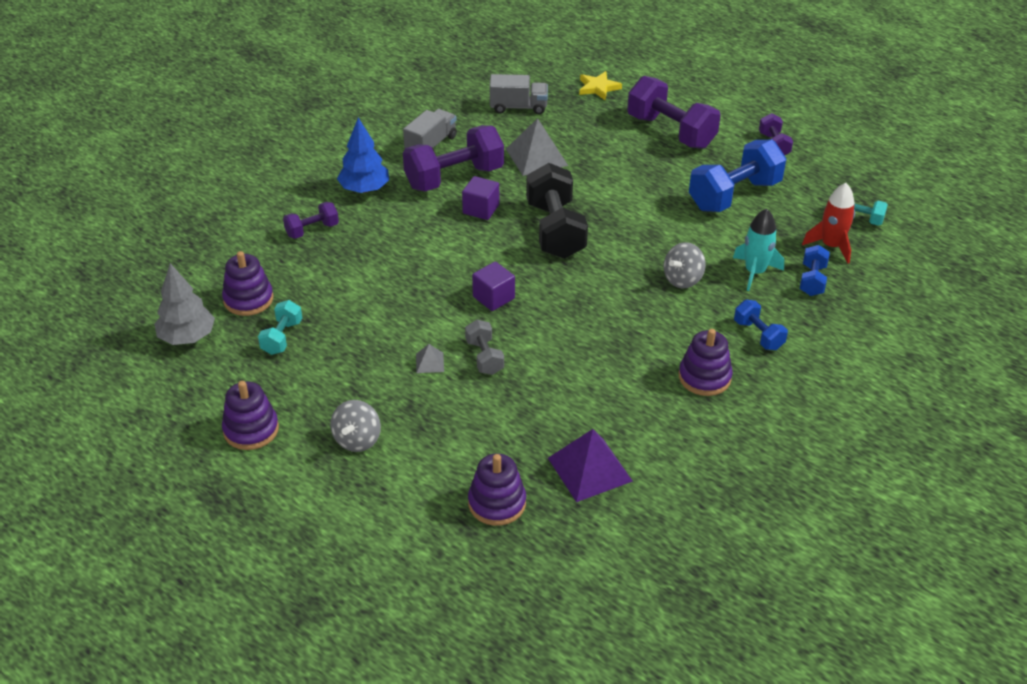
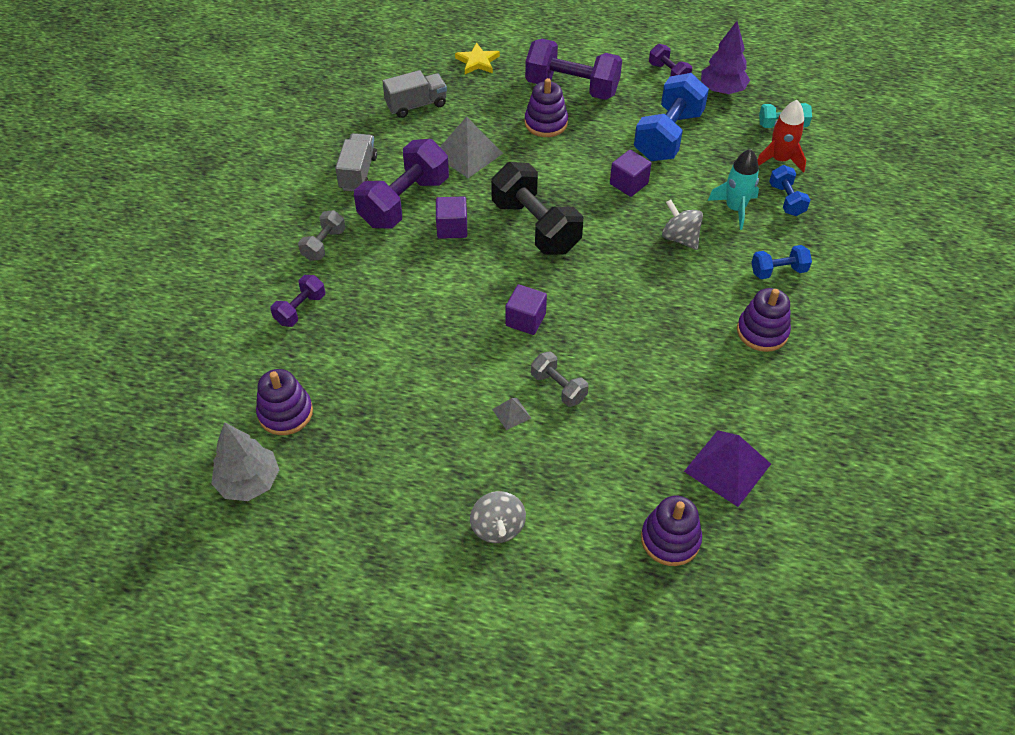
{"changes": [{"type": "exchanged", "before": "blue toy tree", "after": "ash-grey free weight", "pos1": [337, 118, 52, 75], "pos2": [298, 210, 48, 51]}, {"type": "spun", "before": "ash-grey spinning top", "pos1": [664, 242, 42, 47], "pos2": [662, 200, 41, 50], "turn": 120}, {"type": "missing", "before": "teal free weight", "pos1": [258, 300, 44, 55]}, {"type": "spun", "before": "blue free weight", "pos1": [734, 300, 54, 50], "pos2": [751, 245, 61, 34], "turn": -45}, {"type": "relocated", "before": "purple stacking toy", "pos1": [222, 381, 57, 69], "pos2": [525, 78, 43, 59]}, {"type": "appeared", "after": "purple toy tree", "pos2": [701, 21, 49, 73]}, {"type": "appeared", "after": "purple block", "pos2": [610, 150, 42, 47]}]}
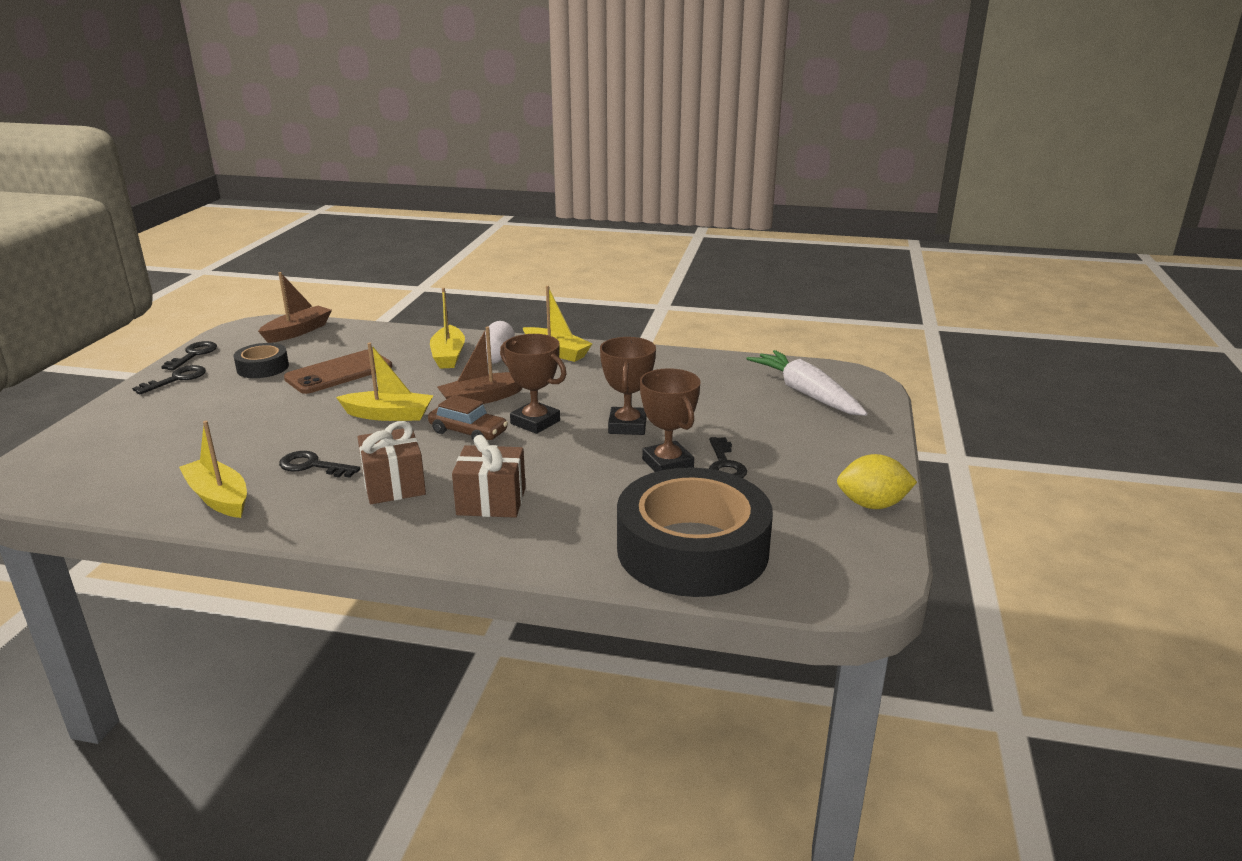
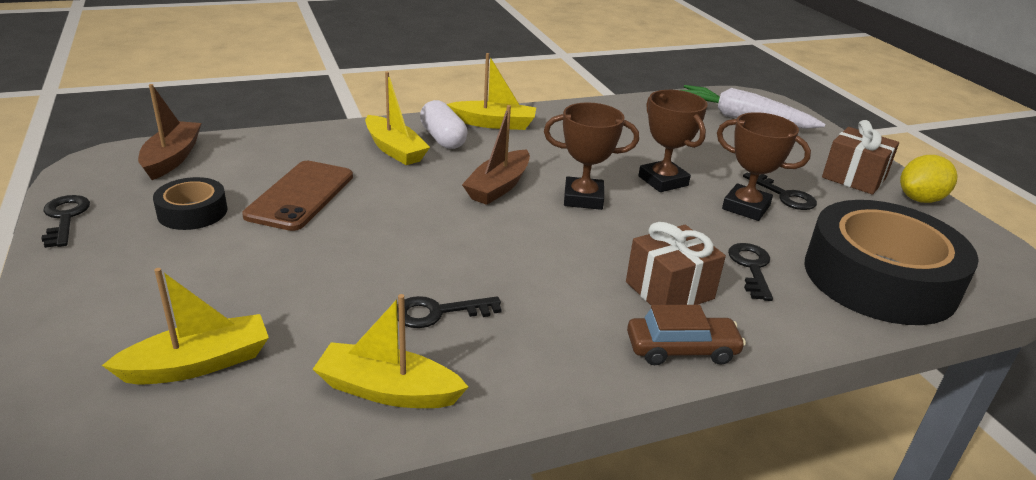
{"changes": [{"type": "relocated", "before": "golden boat", "pos1": [336, 343, 98, 78], "pos2": [102, 268, 167, 117]}, {"type": "relocated", "before": "ebony key", "pos1": [132, 365, 74, 29], "pos2": [728, 243, 45, 58]}, {"type": "relocated", "before": "russet automobile", "pos1": [428, 395, 80, 45], "pos2": [627, 305, 119, 60]}, {"type": "relocated", "before": "russet gift", "pos1": [357, 421, 69, 83], "pos2": [822, 120, 77, 75]}]}
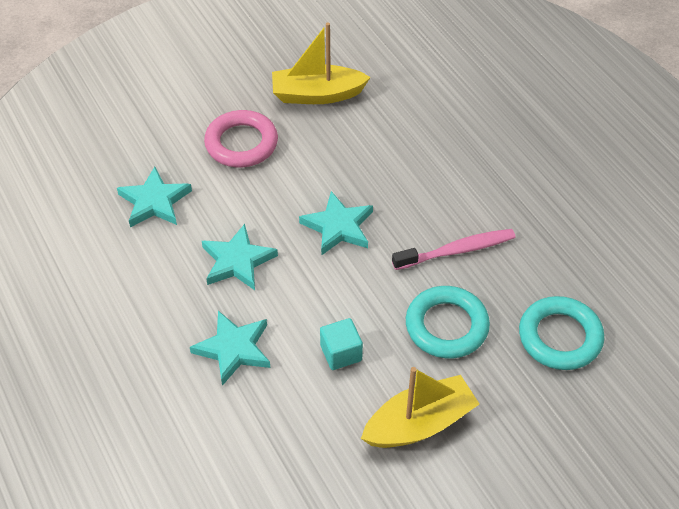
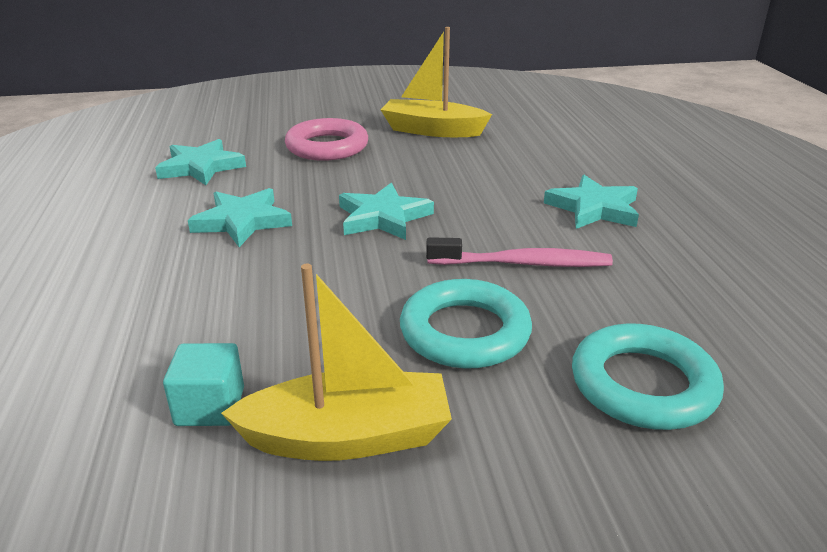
{"changes": [{"type": "relocated", "before": "teal star shape", "pos1": [190, 311, 80, 75], "pos2": [544, 175, 95, 54]}, {"type": "relocated", "before": "teal block", "pos1": [320, 318, 43, 52], "pos2": [163, 343, 81, 83]}]}
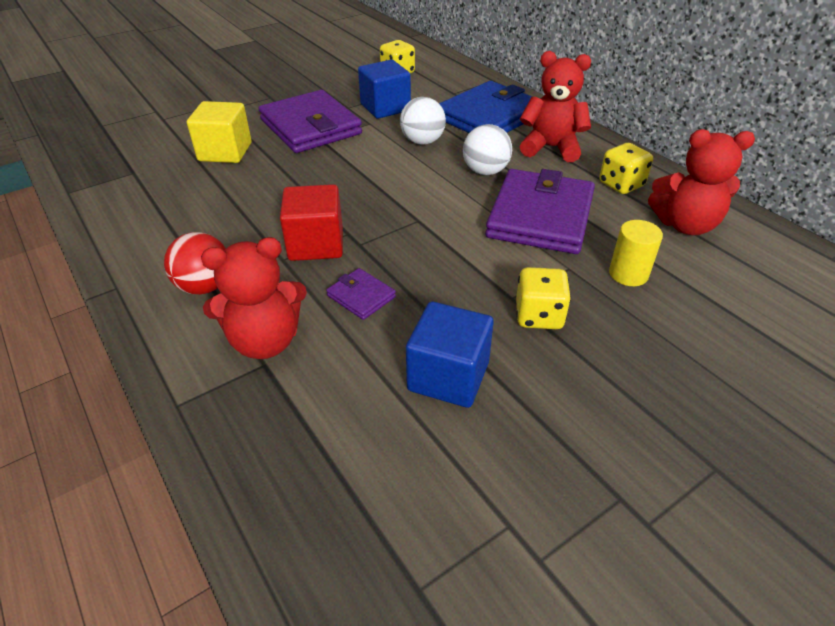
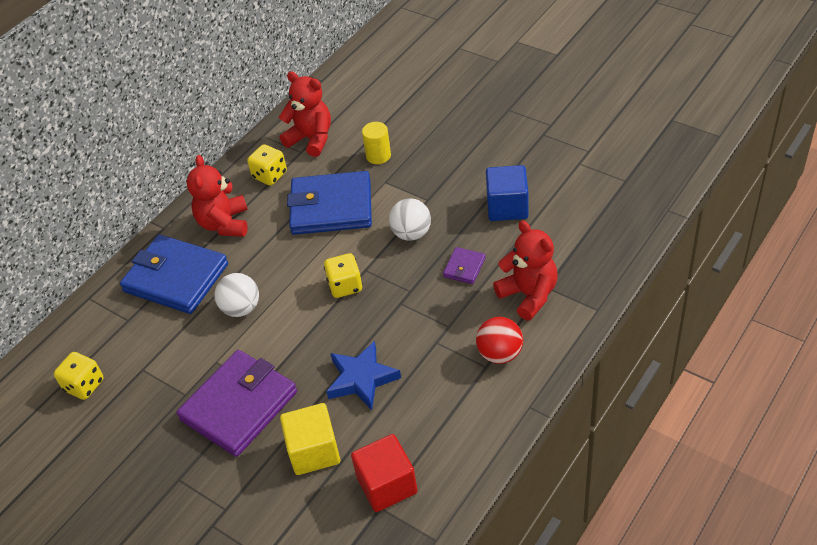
{"changes": [{"type": "missing", "before": "blue block", "pos1": [358, 60, 53, 59]}, {"type": "relocated", "before": "snow-white sphere", "pos1": [463, 124, 49, 51], "pos2": [389, 198, 42, 43]}, {"type": "spun", "before": "crimson teddy", "pos1": [648, 129, 107, 106], "pos2": [279, 71, 52, 86], "turn": -45}, {"type": "colour", "before": "purple wallet", "after": "blue wallet", "pos1": [485, 169, 110, 85], "pos2": [287, 171, 85, 64]}, {"type": "relocated", "before": "crimson block", "pos1": [280, 184, 63, 77], "pos2": [351, 434, 67, 78]}, {"type": "relocated", "before": "golden die", "pos1": [516, 267, 55, 62], "pos2": [324, 253, 39, 45]}, {"type": "appeared", "after": "blue star shape", "pos2": [326, 341, 75, 69]}]}
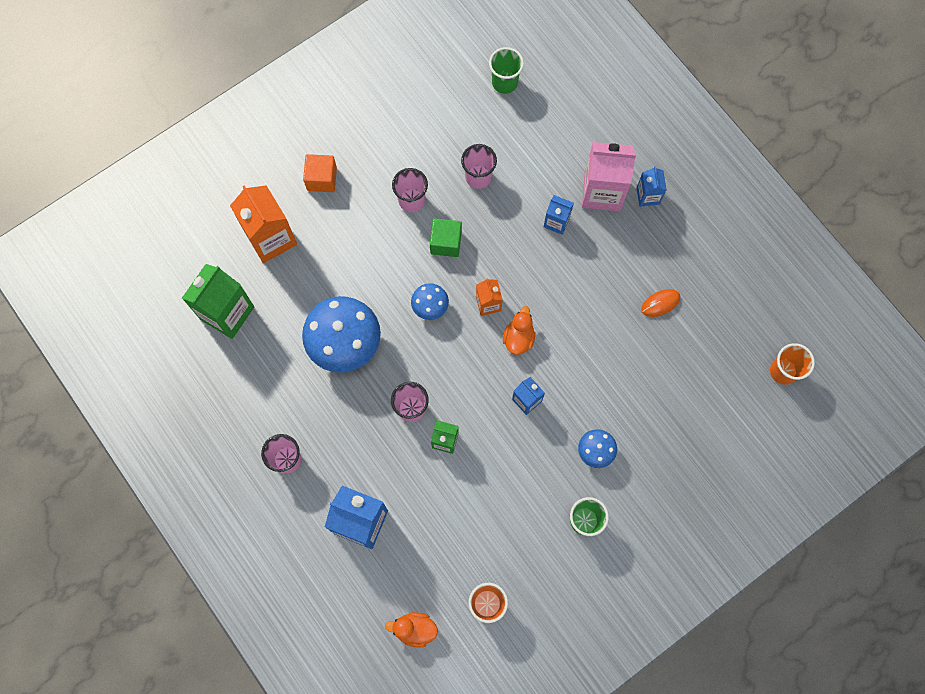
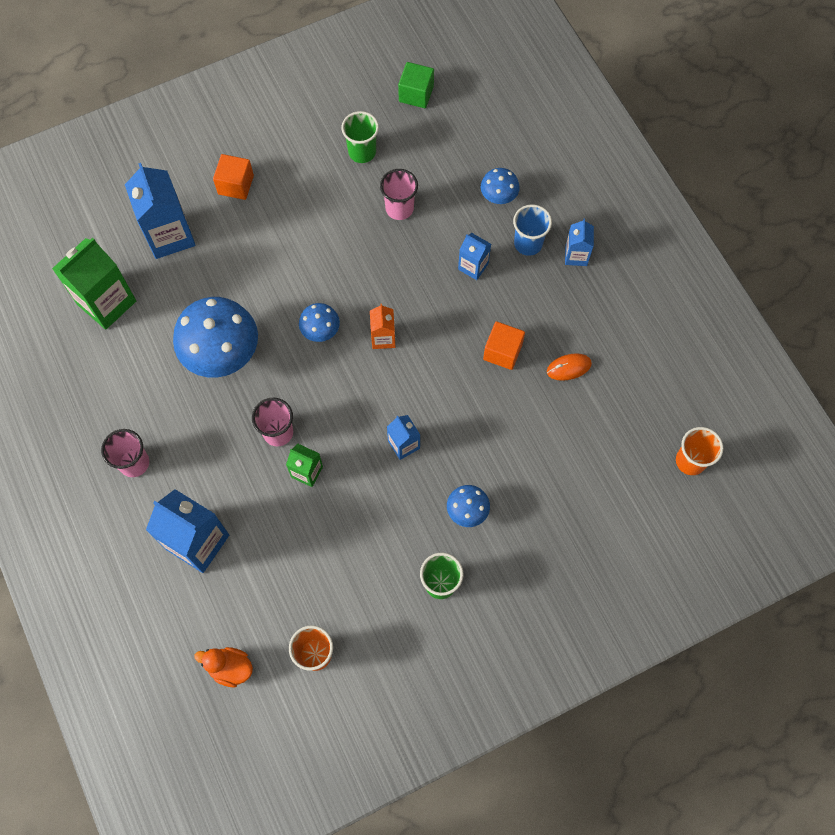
{"changes": [{"type": "relocated", "before": "green cup", "pos1": [489, 47, 35, 47], "pos2": [341, 111, 38, 52]}, {"type": "exchanged", "before": "rose-pink carton", "after": "blue cup", "pos1": [582, 142, 54, 69], "pos2": [513, 205, 39, 51]}, {"type": "missing", "before": "rose-pink cup", "pos1": [392, 168, 36, 44]}, {"type": "colour", "before": "orange-coloured carton", "after": "blue carton", "pos1": [230, 185, 67, 78], "pos2": [125, 163, 70, 96]}, {"type": "relocated", "before": "green block", "pos1": [430, 218, 32, 39], "pos2": [398, 62, 36, 46]}, {"type": "missing", "before": "orange-coloured toy duck", "pos1": [503, 306, 32, 49]}, {"type": "appeared", "after": "blue toadstool", "pos2": [481, 168, 39, 36]}, {"type": "appeared", "after": "orange-coloured block", "pos2": [483, 321, 42, 49]}]}
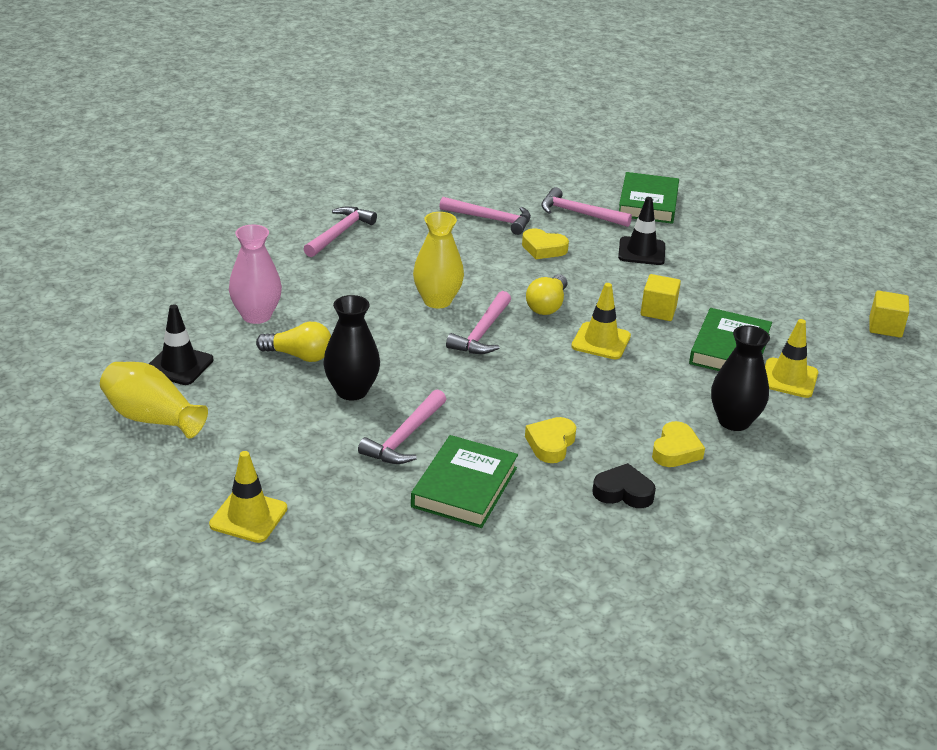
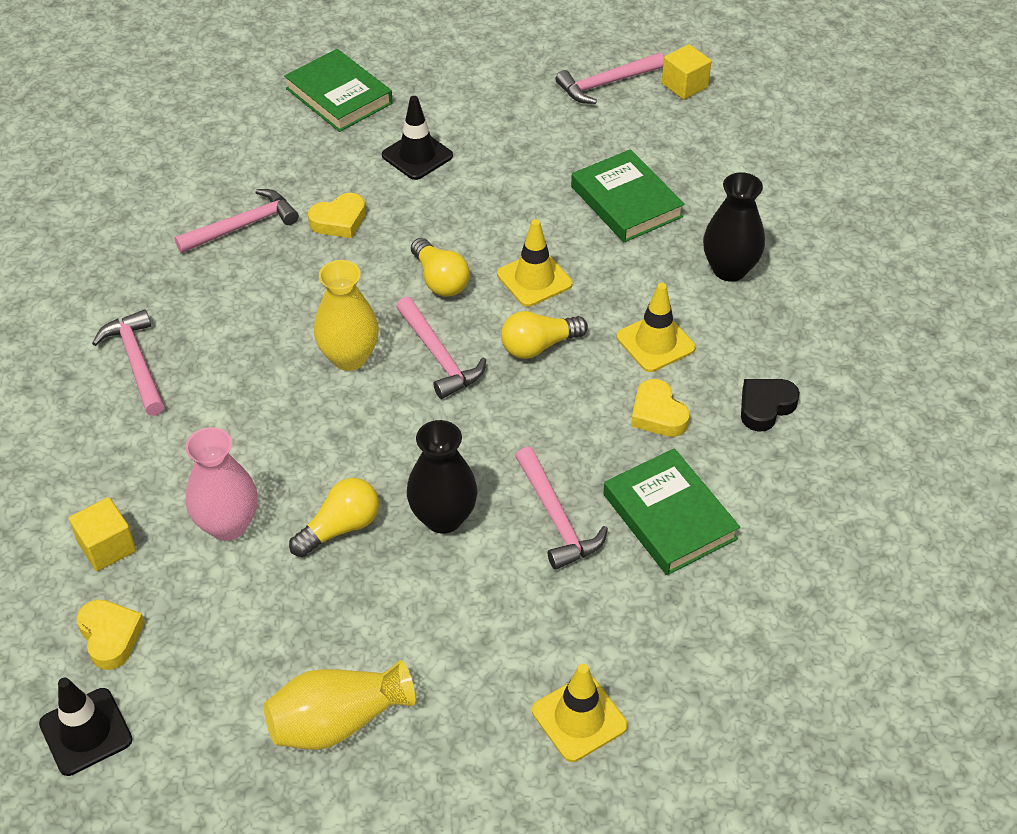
{"changes": [{"type": "relocated", "before": "rose-pink claw hammer", "pos1": [541, 187, 91, 40], "pos2": [555, 53, 109, 51]}, {"type": "relocated", "before": "golden block", "pos1": [641, 274, 40, 47], "pos2": [69, 497, 67, 74]}, {"type": "relocated", "before": "ebony road cone", "pos1": [149, 304, 65, 81], "pos2": [39, 678, 93, 98]}, {"type": "relocated", "before": "golden road cone", "pos1": [765, 319, 53, 79], "pos2": [616, 283, 80, 89]}, {"type": "relocated", "before": "golden heart", "pos1": [652, 421, 53, 46], "pos2": [77, 599, 68, 71]}, {"type": "appeared", "after": "golden light bulb", "pos2": [501, 311, 87, 48]}]}
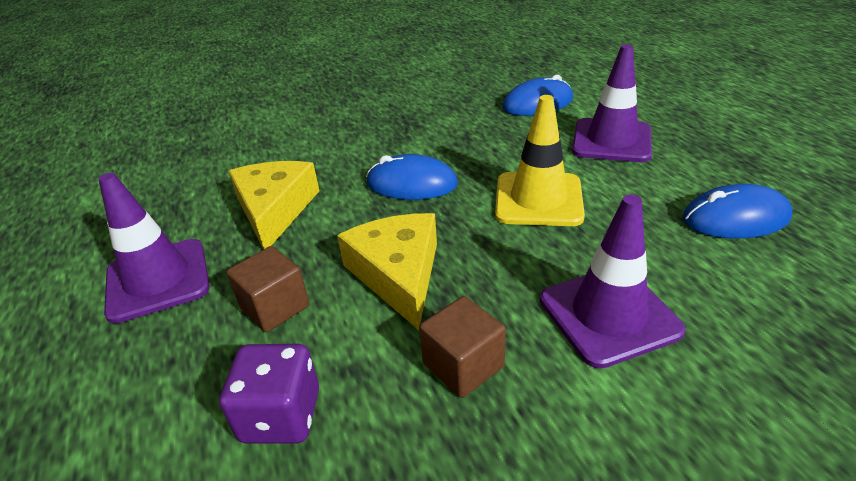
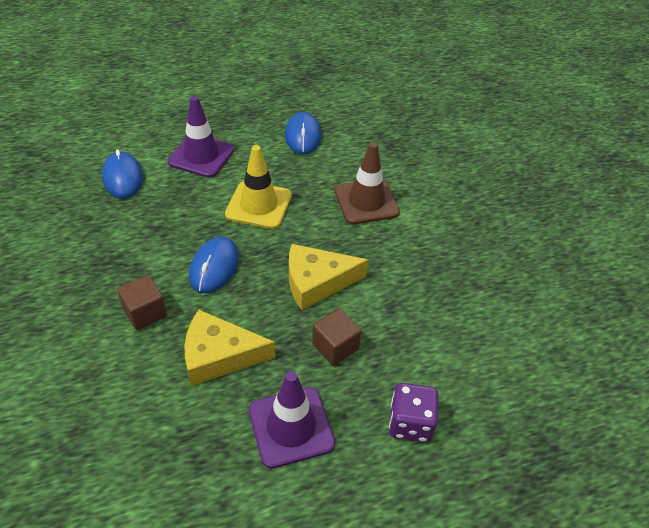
{"changes": [{"type": "colour", "before": "purple road cone", "after": "russet road cone", "pos1": [540, 195, 146, 174], "pos2": [334, 142, 66, 82]}, {"type": "relocated", "before": "russet block", "pos1": [419, 296, 87, 102], "pos2": [117, 275, 50, 55]}, {"type": "relocated", "before": "purple die", "pos1": [219, 344, 100, 99], "pos2": [389, 383, 50, 60]}]}
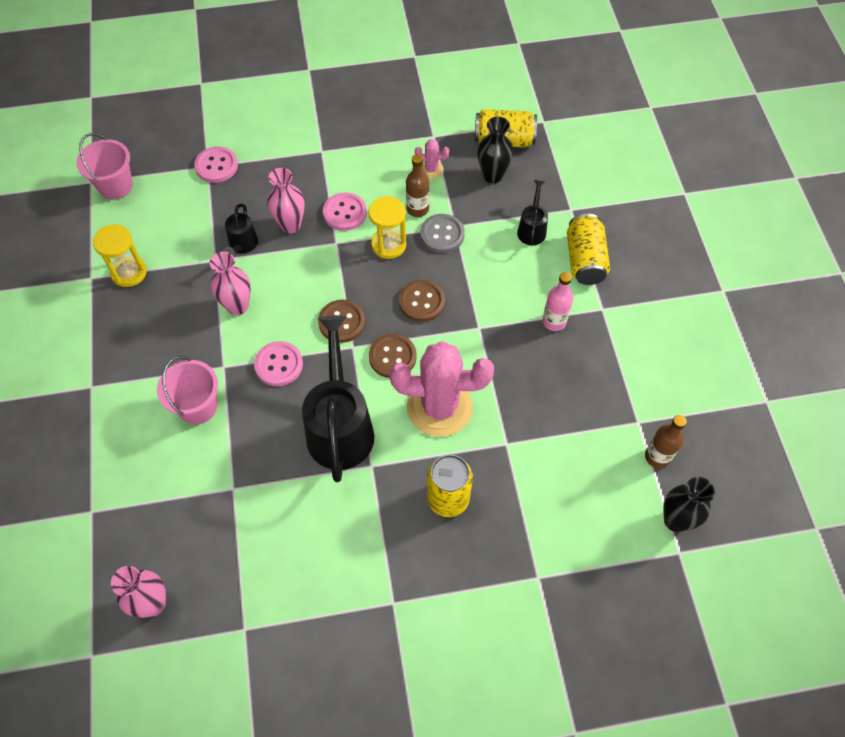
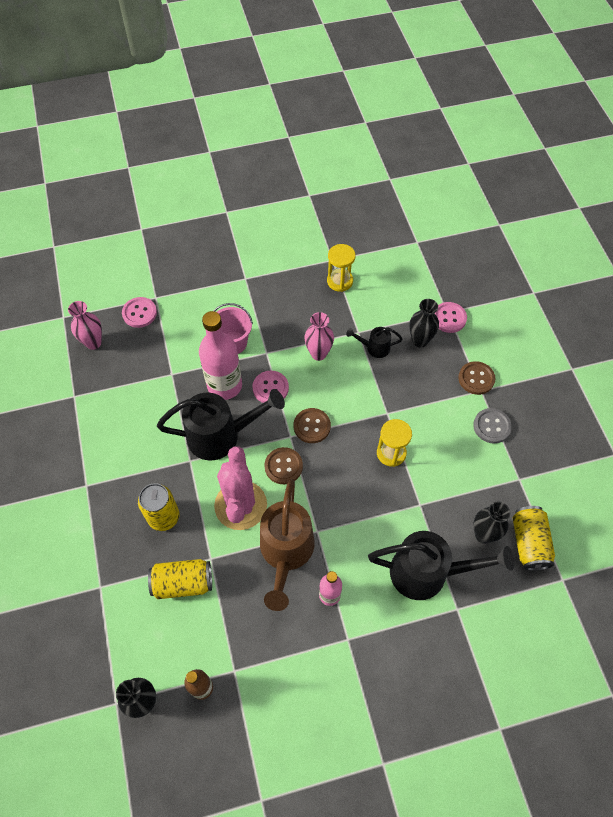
{"changes": [{"type": "missing", "before": "rose-pink pail", "pos1": [76, 133, 57, 67]}, {"type": "missing", "before": "rose-pink cactus", "pos1": [415, 139, 34, 40]}, {"type": "missing", "before": "russet drink bottle", "pos1": [406, 154, 24, 63]}, {"type": "missing", "before": "rose-pink flower vase", "pos1": [267, 168, 38, 65]}, {"type": "size", "before": "ebony watering pot", "pos1": [517, 180, 31, 65], "pos2": [368, 531, 147, 69], "scale": 2.08}, {"type": "relocated", "before": "rose-pink button", "pos1": [323, 192, 44, 39], "pos2": [122, 297, 35, 31]}, {"type": "relocated", "before": "ash-grey button", "pos1": [420, 214, 45, 39], "pos2": [473, 408, 39, 35]}, {"type": "relocated", "before": "golden tin", "pos1": [567, 214, 43, 71], "pos2": [148, 559, 64, 40]}, {"type": "relocated", "before": "russet button", "pos1": [399, 280, 46, 42], "pos2": [458, 361, 38, 34]}, {"type": "appeared", "after": "ebony flower vase", "pos2": [409, 299, 30, 49]}, {"type": "appeared", "after": "rose-pink drink bottle", "pos2": [199, 311, 43, 89]}, {"type": "appeared", "after": "russet watering pot", "pos2": [260, 479, 55, 132]}]}
